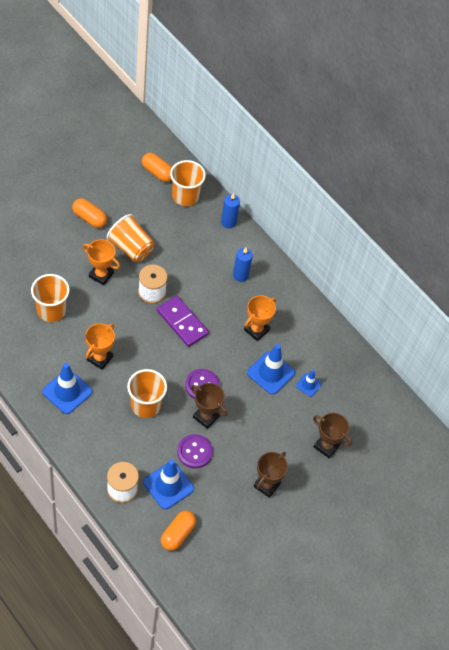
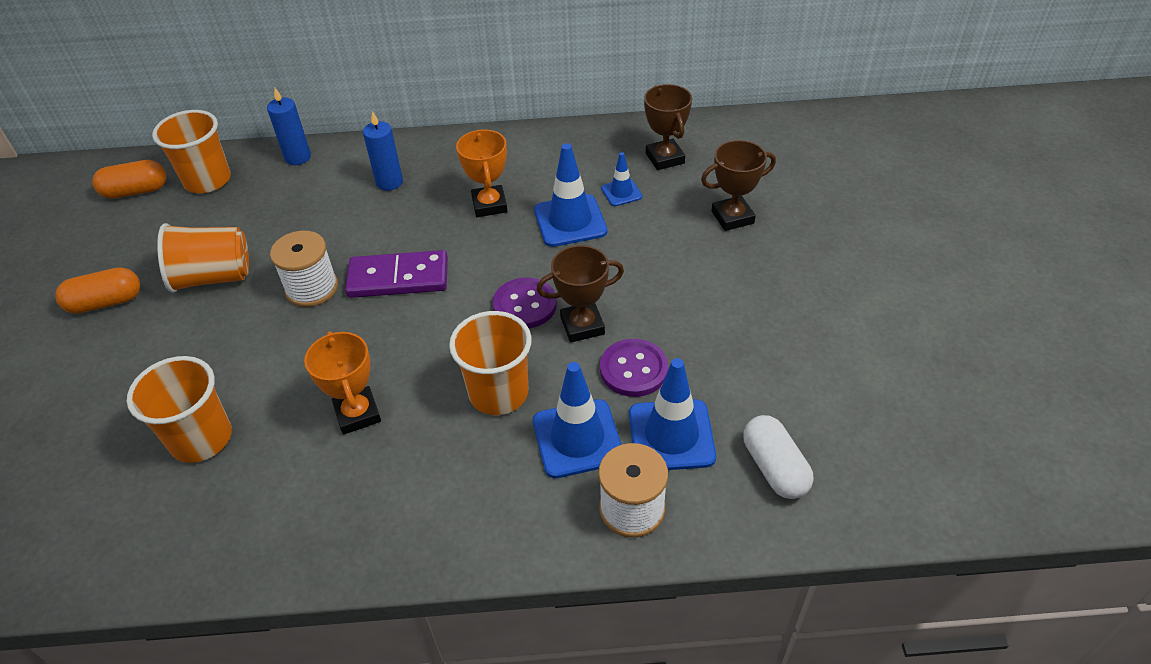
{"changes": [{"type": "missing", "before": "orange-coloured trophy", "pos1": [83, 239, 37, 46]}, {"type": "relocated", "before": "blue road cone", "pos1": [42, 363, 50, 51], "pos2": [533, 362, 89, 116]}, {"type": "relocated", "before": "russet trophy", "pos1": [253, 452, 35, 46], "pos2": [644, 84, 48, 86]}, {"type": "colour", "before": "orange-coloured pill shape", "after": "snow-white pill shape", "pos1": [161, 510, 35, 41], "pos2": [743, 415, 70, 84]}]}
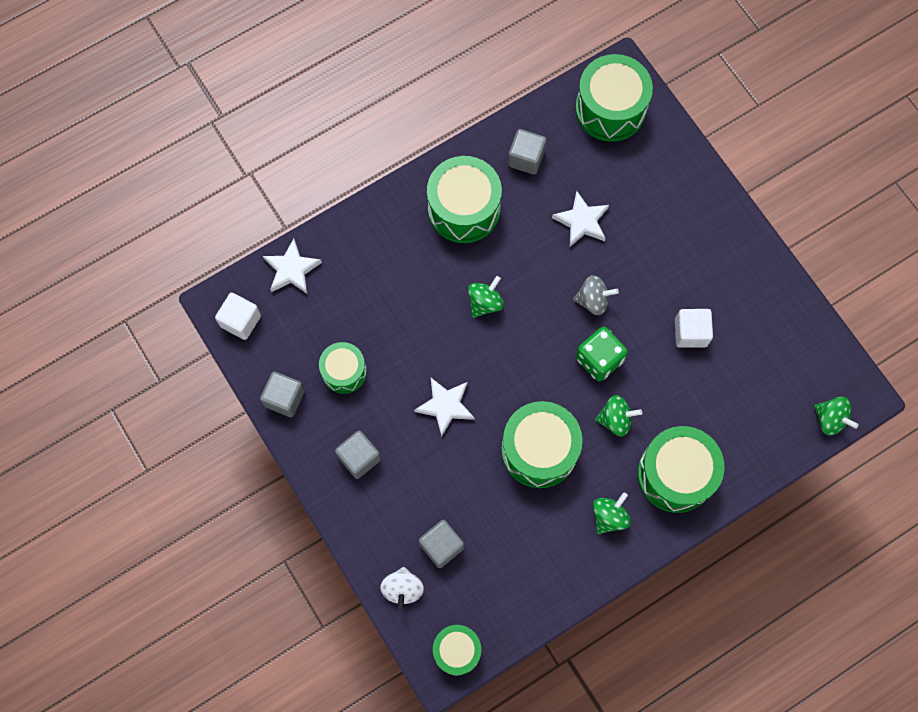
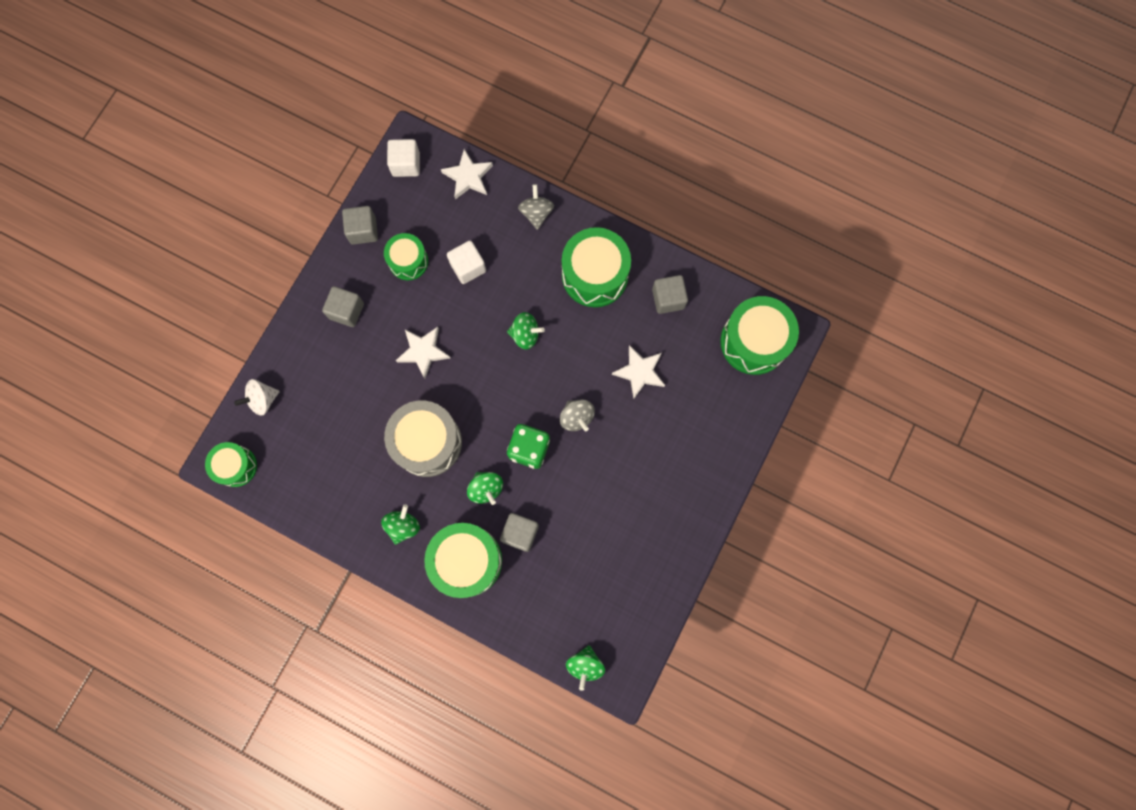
{"changes": [{"type": "relocated", "before": "snow-white block", "pos1": [675, 309, 38, 39], "pos2": [447, 241, 39, 43]}, {"type": "colour", "before": "green toy drum", "after": "ash-grey toy drum", "pos1": [501, 401, 82, 87], "pos2": [384, 400, 78, 77]}, {"type": "spun", "before": "green spinning top", "pos1": [593, 492, 38, 42], "pos2": [381, 504, 39, 41], "turn": -75}, {"type": "relocated", "before": "ash-grey block", "pos1": [419, 520, 45, 48], "pos2": [500, 513, 39, 39]}, {"type": "appeared", "after": "ash-grey spinning top", "pos2": [518, 184, 36, 46]}]}
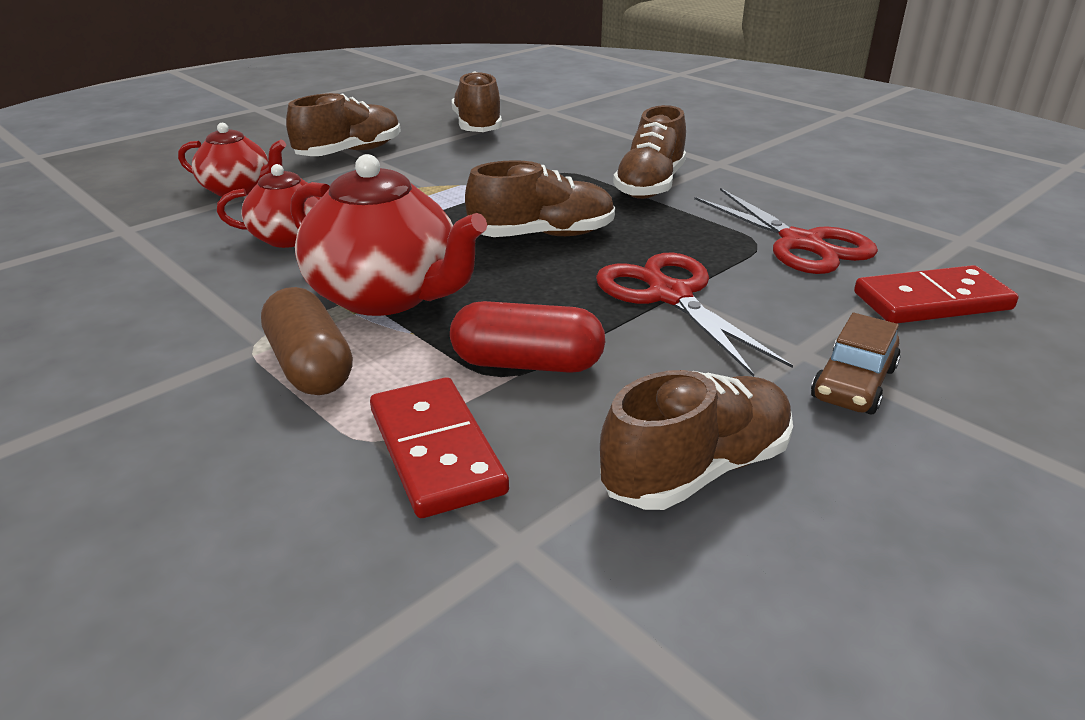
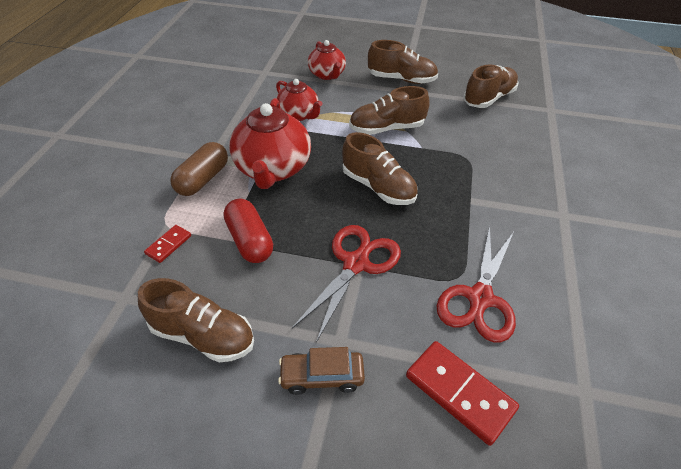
{"changes": [{"type": "relocated", "before": "russet lace-up shoe", "pos1": [613, 105, 73, 94], "pos2": [349, 86, 81, 49]}, {"type": "size", "before": "crimson domino", "pos1": [370, 377, 139, 141], "pos2": [144, 225, 47, 38], "scale": 0.54}]}
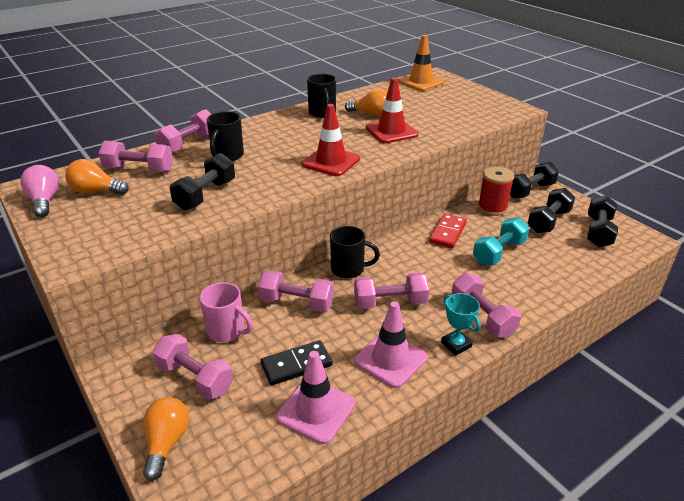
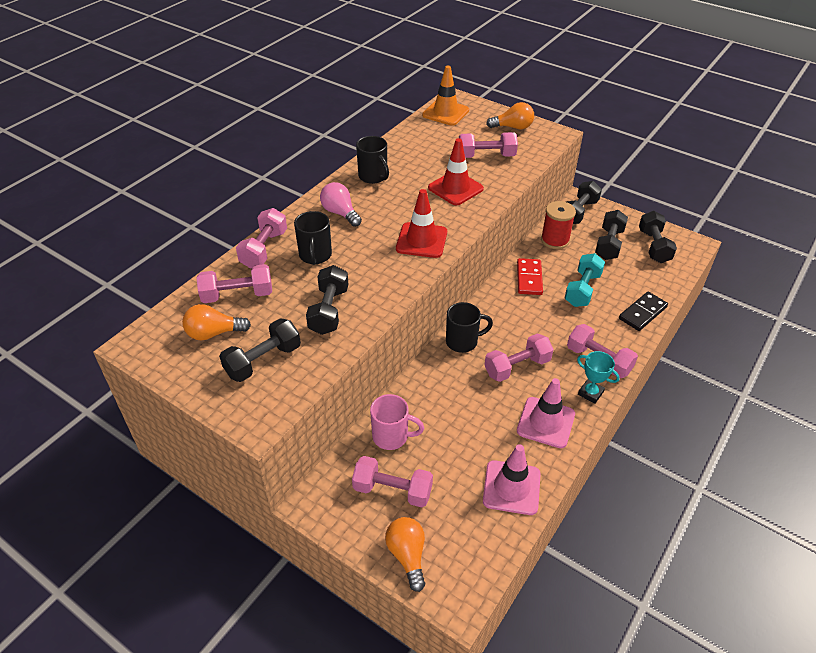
{"changes": [{"type": "relocated", "before": "orange-coloured light bulb", "pos1": [345, 89, 42, 28], "pos2": [486, 102, 48, 27]}, {"type": "relocated", "before": "rose-pink light bulb", "pos1": [20, 165, 39, 52], "pos2": [320, 182, 42, 45]}, {"type": "relocated", "before": "rose-pink free weight", "pos1": [258, 270, 76, 42], "pos2": [459, 132, 59, 26]}, {"type": "relocated", "before": "ebony domino", "pos1": [261, 340, 72, 45], "pos2": [619, 292, 49, 39]}, {"type": "appeared", "after": "ebony free weight", "pos2": [219, 318, 82, 64]}]}
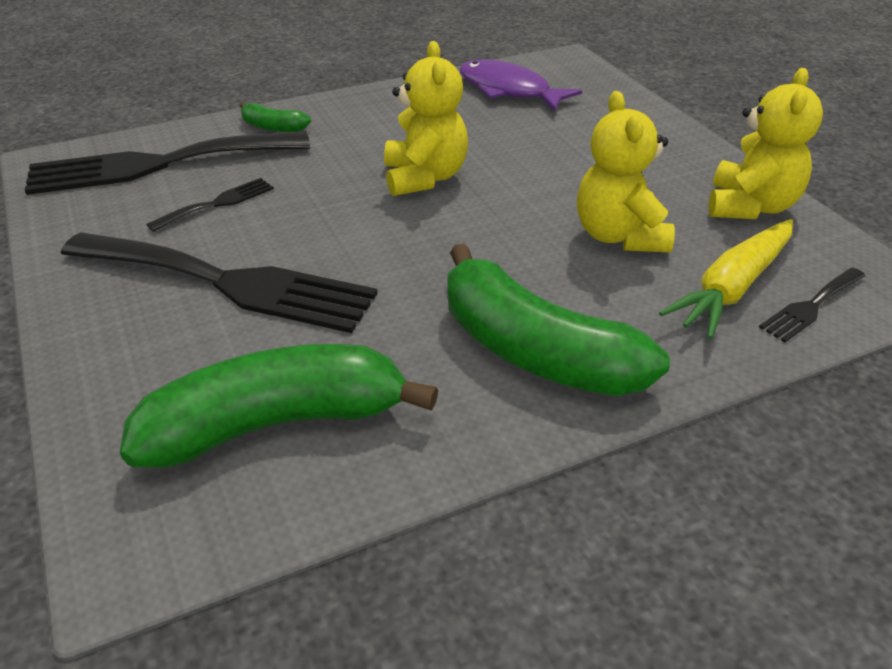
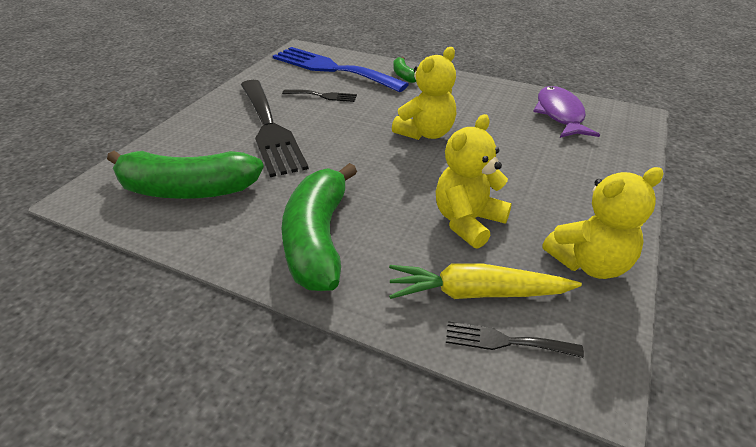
{"changes": [{"type": "colour", "before": "ebony table fork", "after": "blue table fork", "pos1": [25, 131, 285, 64], "pos2": [273, 47, 136, 45]}, {"type": "spun", "before": "green banana", "pos1": [120, 344, 318, 124], "pos2": [107, 151, 157, 48], "turn": 150}]}
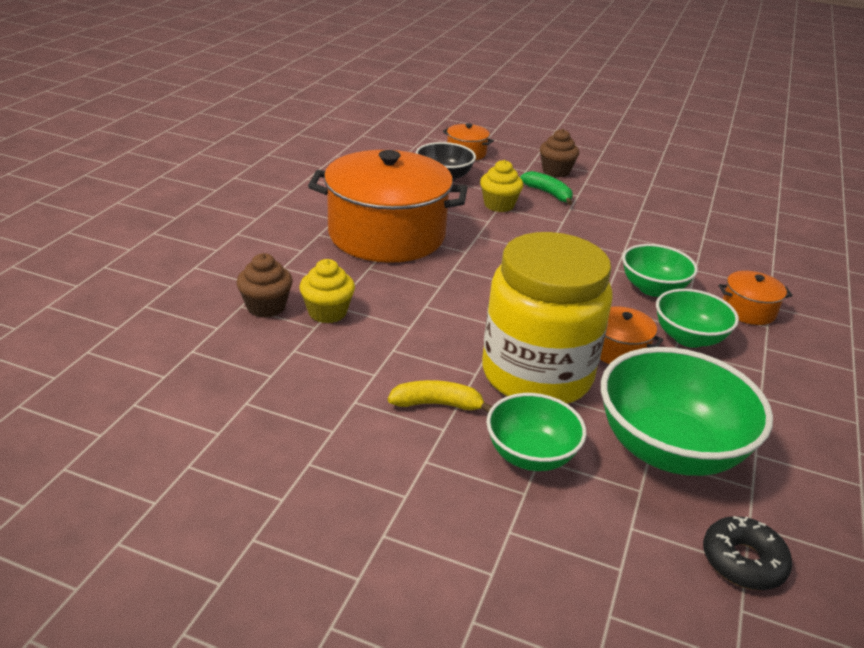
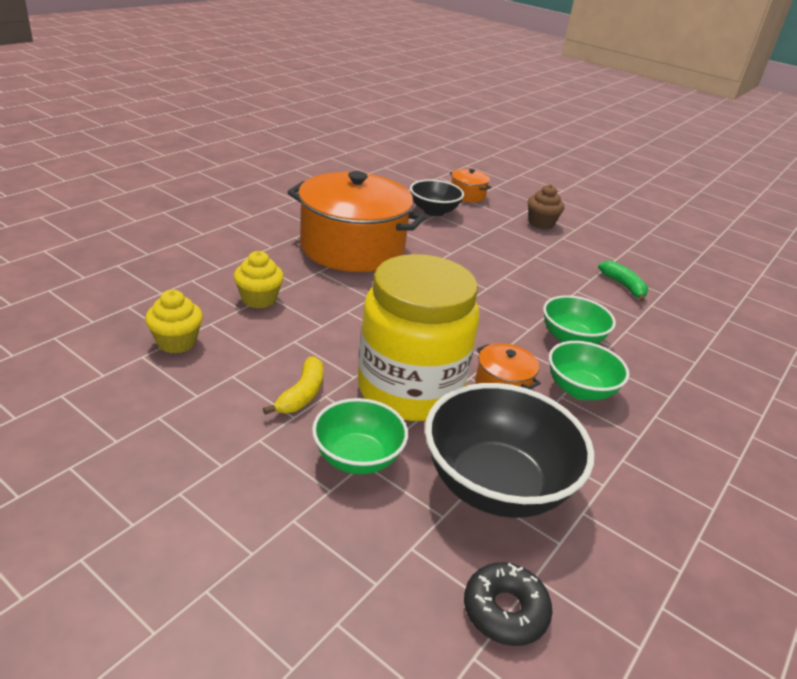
{"changes": [{"type": "relocated", "before": "golden cupcake", "pos1": [480, 160, 43, 52], "pos2": [145, 290, 58, 64]}, {"type": "relocated", "before": "green banana", "pos1": [520, 171, 53, 34], "pos2": [598, 261, 50, 41]}, {"type": "missing", "before": "russet cupcake", "pos1": [236, 253, 57, 65]}, {"type": "missing", "before": "orange-coloured pot", "pos1": [719, 271, 73, 54]}, {"type": "colour", "before": "green deep dish", "after": "ebony deep dish", "pos1": [601, 347, 172, 129], "pos2": [425, 383, 169, 135]}, {"type": "spun", "before": "golden banana", "pos1": [388, 380, 104, 33], "pos2": [263, 356, 61, 59], "turn": 90}]}
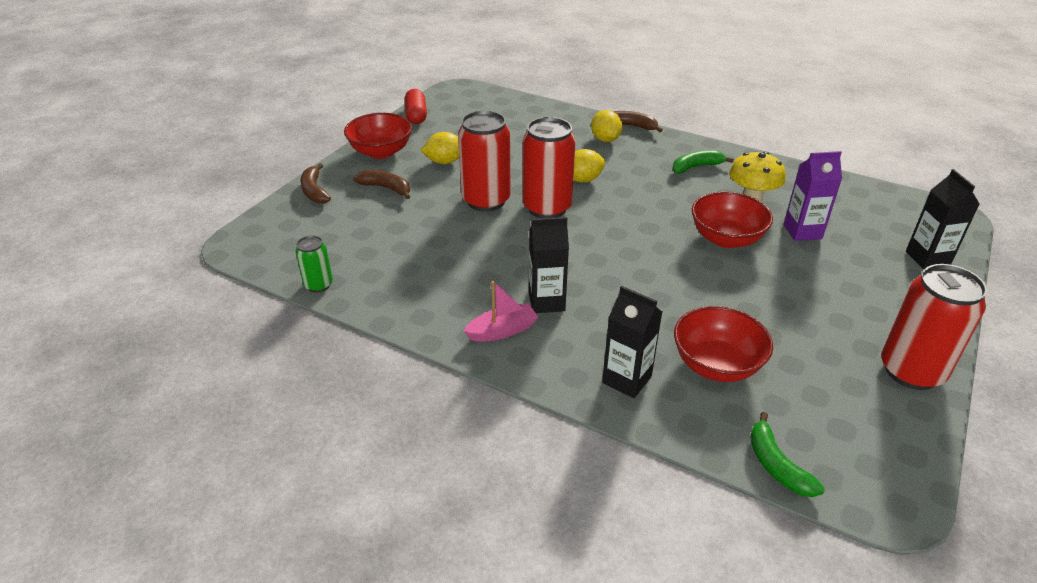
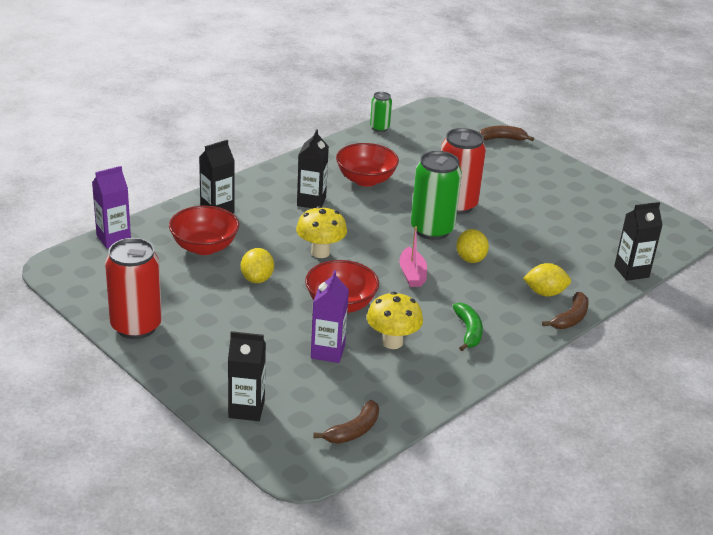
{"changes": [{"type": "missing", "before": "crimson pill shape", "pos1": [405, 89, 22, 35]}, {"type": "relocated", "before": "crimson deep dish", "pos1": [344, 113, 68, 46], "pos2": [336, 143, 63, 44]}, {"type": "colour", "before": "crimson tin", "after": "green tin", "pos1": [523, 117, 53, 102], "pos2": [411, 151, 51, 89]}, {"type": "relocated", "before": "golden toy lemon", "pos1": [420, 132, 39, 32], "pos2": [241, 248, 33, 35]}, {"type": "relocated", "before": "russet banana", "pos1": [353, 170, 57, 29], "pos2": [313, 400, 66, 44]}, {"type": "relocated", "before": "rose-pink boat", "pos1": [464, 281, 74, 61], "pos2": [399, 227, 28, 60]}, {"type": "exchanged", "before": "green banana", "after": "purple carton", "pos1": [750, 412, 75, 85], "pos2": [92, 166, 39, 83]}, {"type": "appeared", "after": "ebony carton", "pos2": [614, 202, 49, 79]}, {"type": "appeared", "after": "golden toadstool", "pos2": [296, 206, 51, 52]}]}
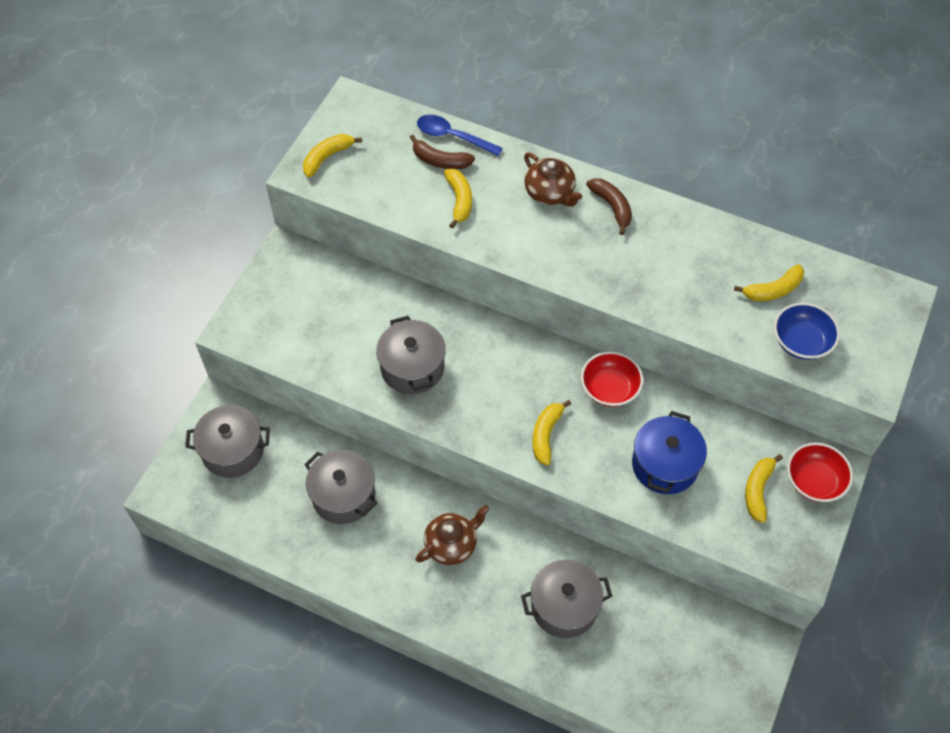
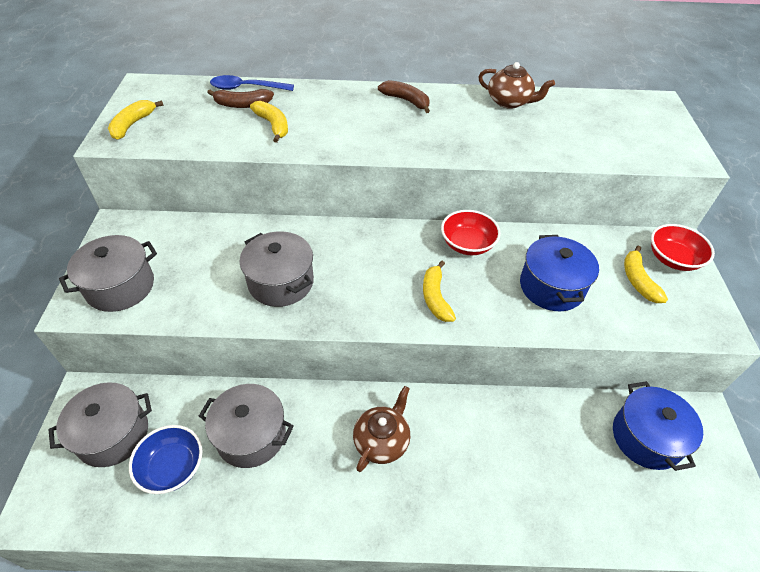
{"changes": [{"type": "relocated", "before": "russet tea pot", "pos1": [524, 152, 58, 55], "pos2": [479, 62, 76, 47]}, {"type": "missing", "before": "golden banana", "pos1": [734, 264, 70, 37]}, {"type": "relocated", "before": "blue deep dish", "pos1": [774, 303, 66, 57], "pos2": [129, 425, 74, 69]}, {"type": "relocated", "before": "ash-grey pot", "pos1": [521, 560, 91, 78], "pos2": [59, 235, 98, 77]}, {"type": "appeared", "after": "blue pot", "pos2": [613, 381, 90, 90]}]}
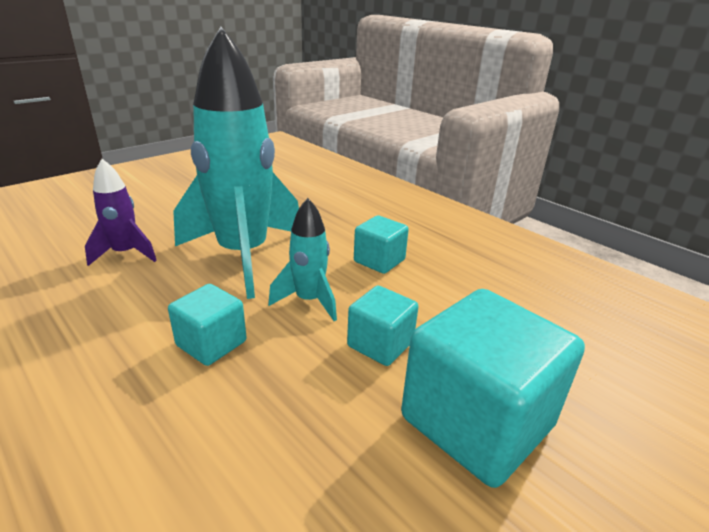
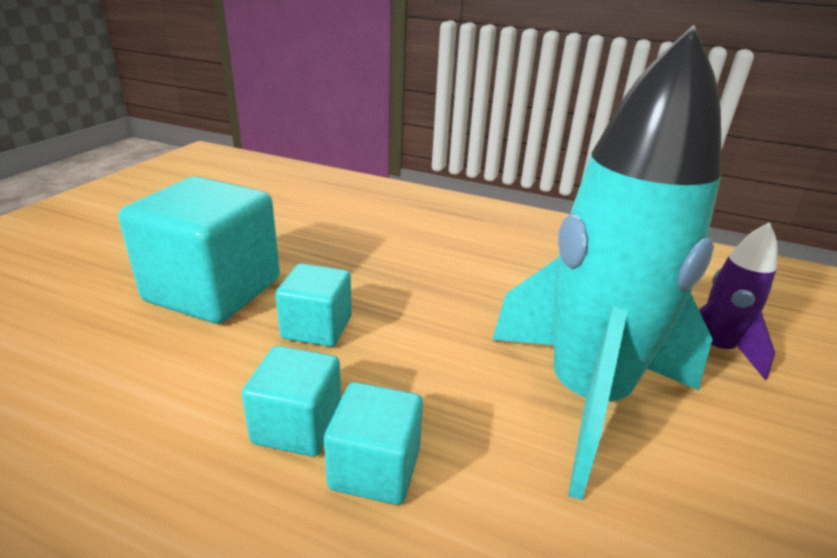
{"changes": [{"type": "missing", "before": "teal rocket", "pos1": [268, 198, 69, 123]}, {"type": "relocated", "before": "teal block", "pos1": [168, 284, 79, 82], "pos2": [241, 346, 100, 111]}]}
